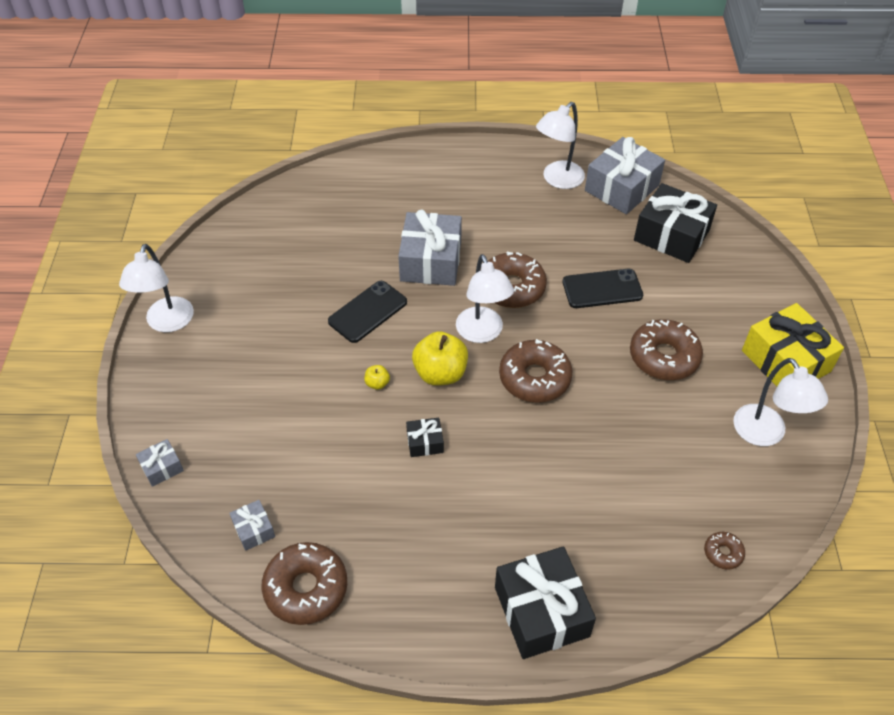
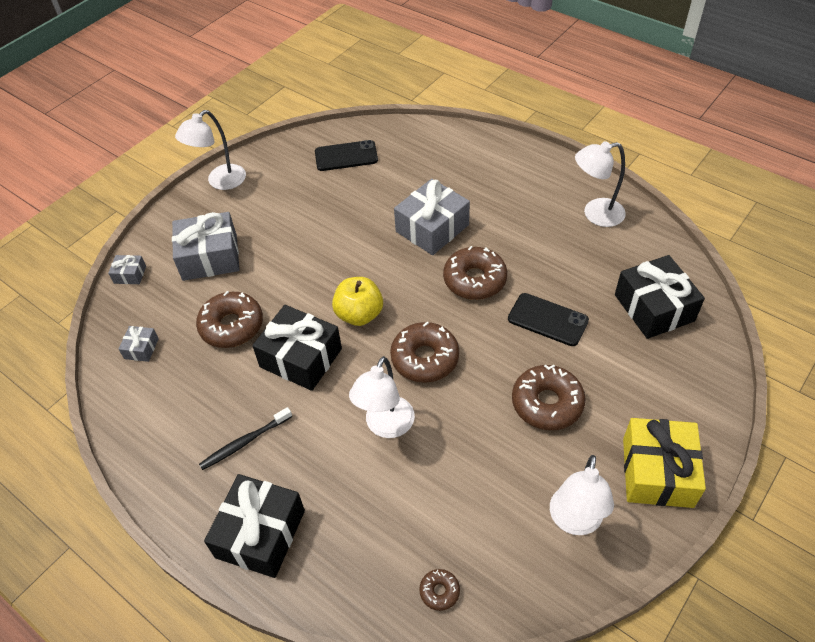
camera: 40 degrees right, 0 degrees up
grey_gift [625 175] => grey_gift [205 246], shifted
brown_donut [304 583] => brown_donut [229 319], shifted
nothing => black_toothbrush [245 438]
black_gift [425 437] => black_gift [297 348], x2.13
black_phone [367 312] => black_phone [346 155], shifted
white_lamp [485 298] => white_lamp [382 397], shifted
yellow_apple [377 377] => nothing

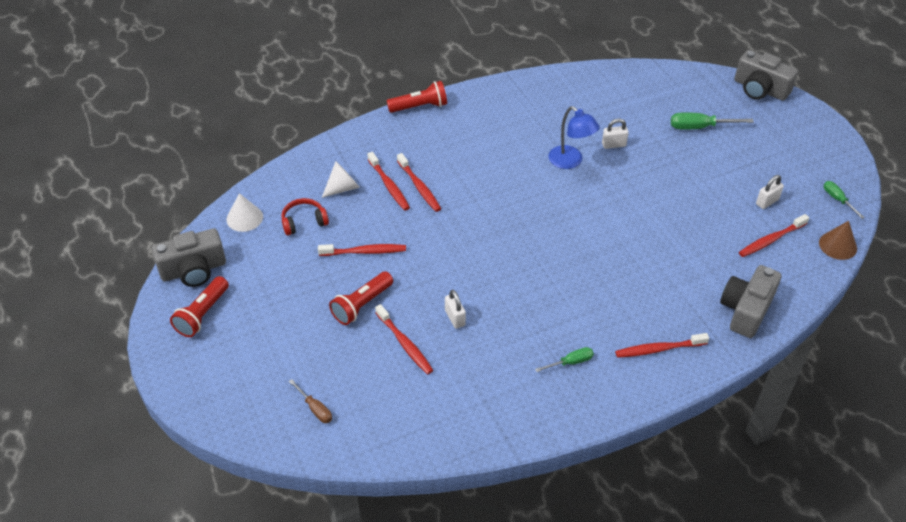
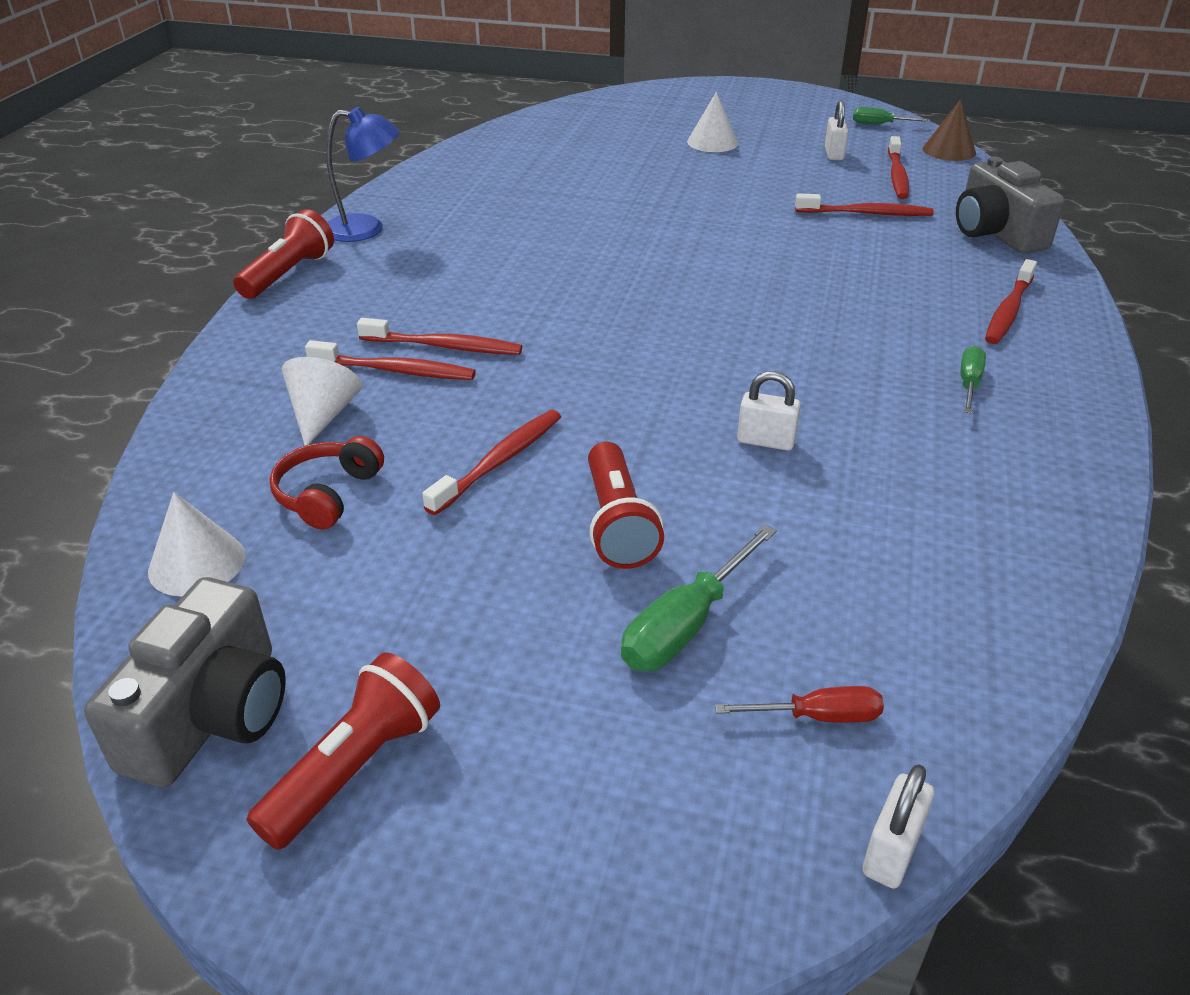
camera: 50 degrees left, 10 degrees down
red_flashlight [199 306] => red_flashlight [343 751], 120 degrees counterclockwise
blue_lamp [574 137] => blue_lamp [363 174], shifted
green_screwdriver [712 121] => green_screwdriver [699 598], shifted
nothing => white_cone [712 122]
brown_screwdriver [310 401] => red_screwdriver [799 704]
red_toothbrush [404 339] => red_toothbrush [864 204], shifted
white_padlock [615 134] => white_padlock [898 827], shifted
grey_camera [766 75] => nothing

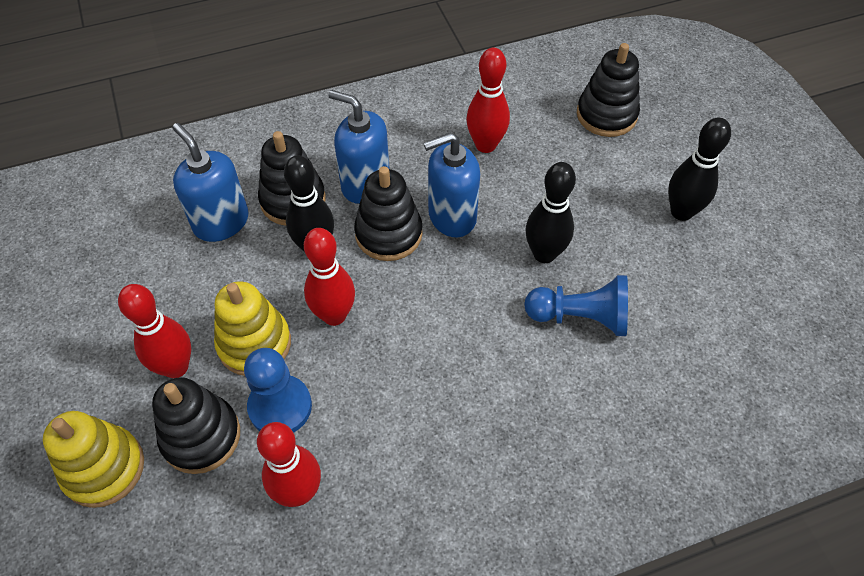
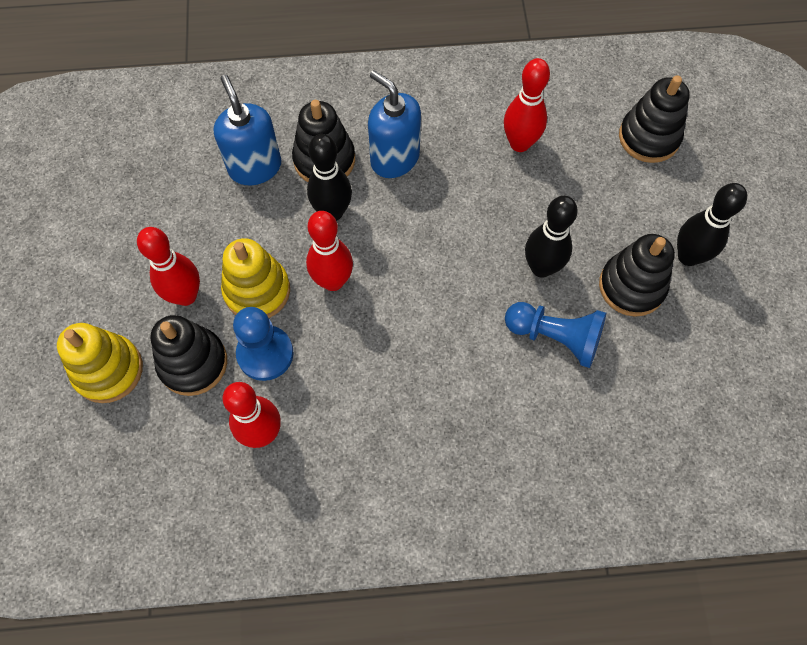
camera: 15 degrees right, 10 degrees up
black_stacking_toy [388 213] => black_stacking_toy [637 275], shifted
blue_soap_dispenser [451 184] => nothing

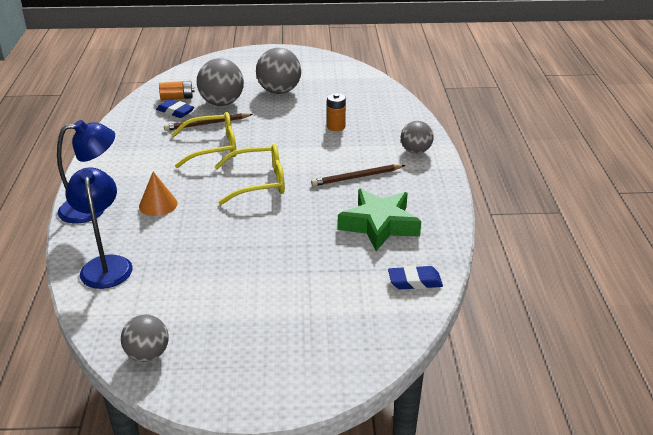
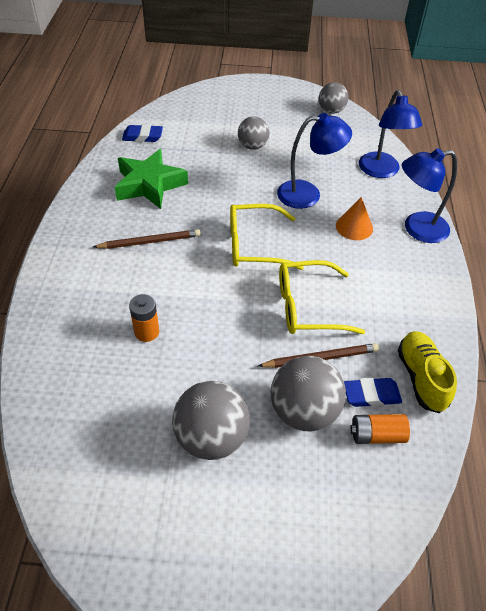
camera: 175 degrees left, 15 degrees up
grey_ball [417 137] => grey_ball [253 133], shifted
nothing => blue_lamp [314 161]
blue_eraser [175 108] => blue_eraser [373 392], 45 degrees counterclockwise
nothing => yellow_shoe [427 372]

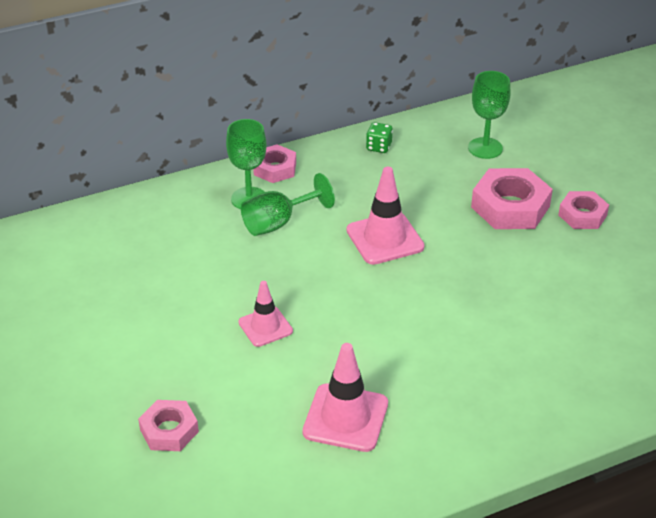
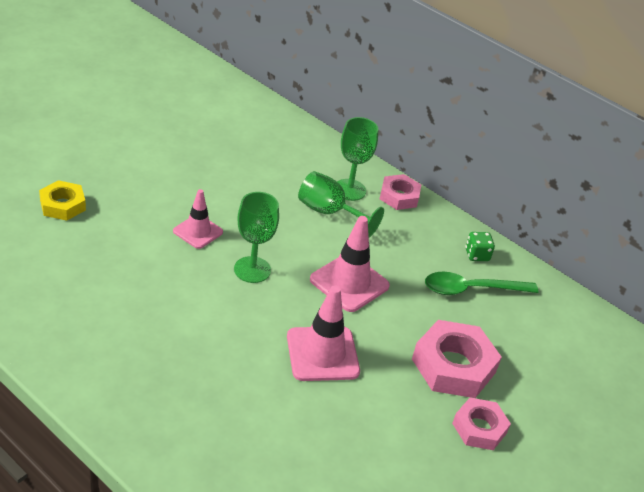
camera: 60 degrees right, 0 degrees up
pink_nut [168 425] => yellow_nut [62 200]
green_goblet [489 115] => green_goblet [256 237], shifted
pink_traffic_cone [345 397] => pink_traffic_cone [323 333], shifted
nothing => green_spoon [481 283]

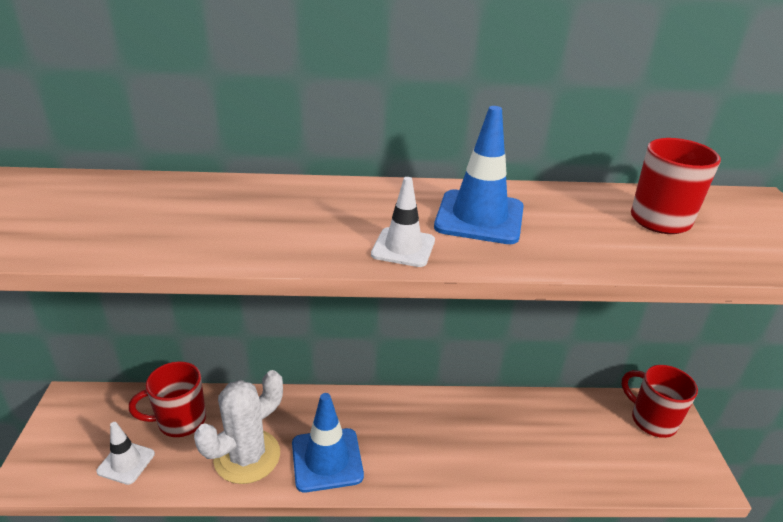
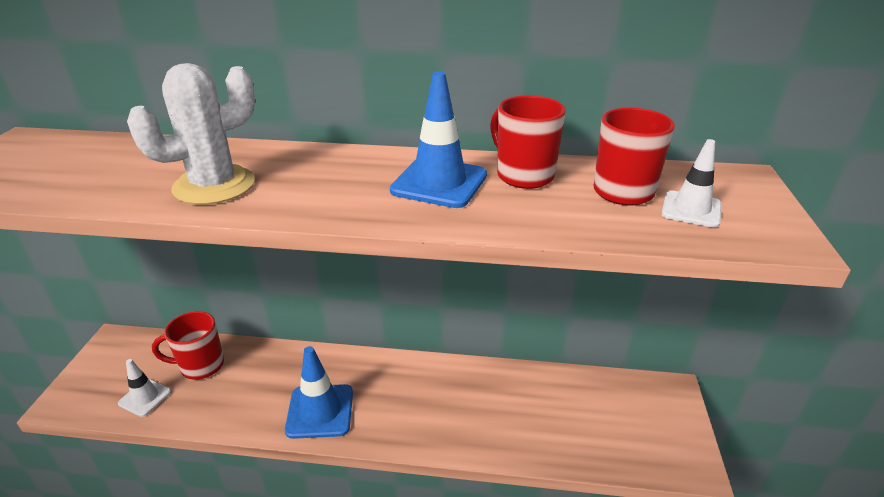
camera: 10 degrees right, 0 degrees up
white_cactus [238 427] => white_cactus [191 134], shifted
red_mug [659 401] => red_mug [528 142], shifted
white_traffic_cone [403 222] => white_traffic_cone [691 183], shifted

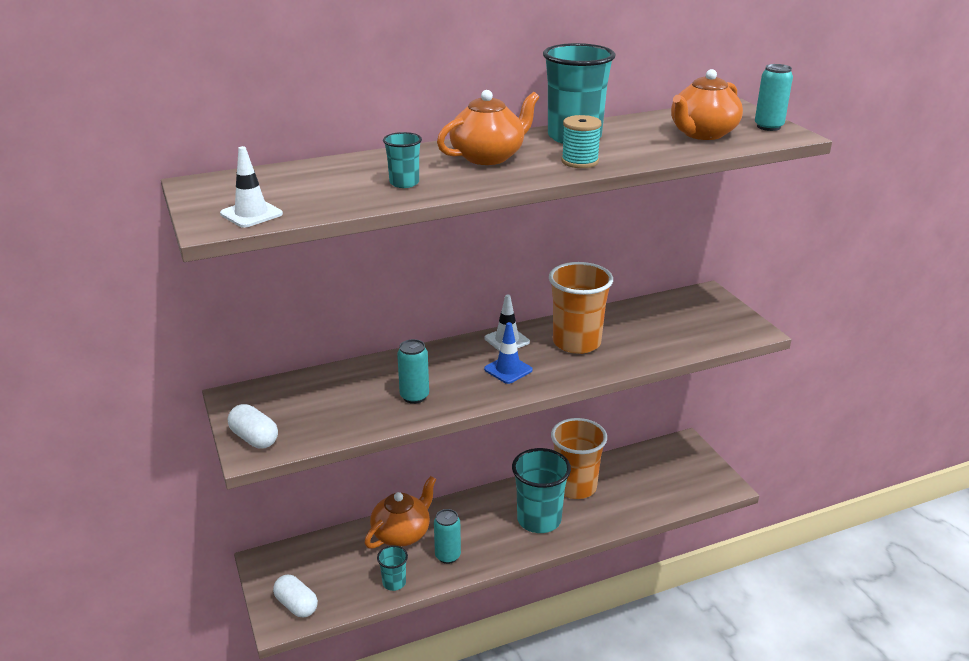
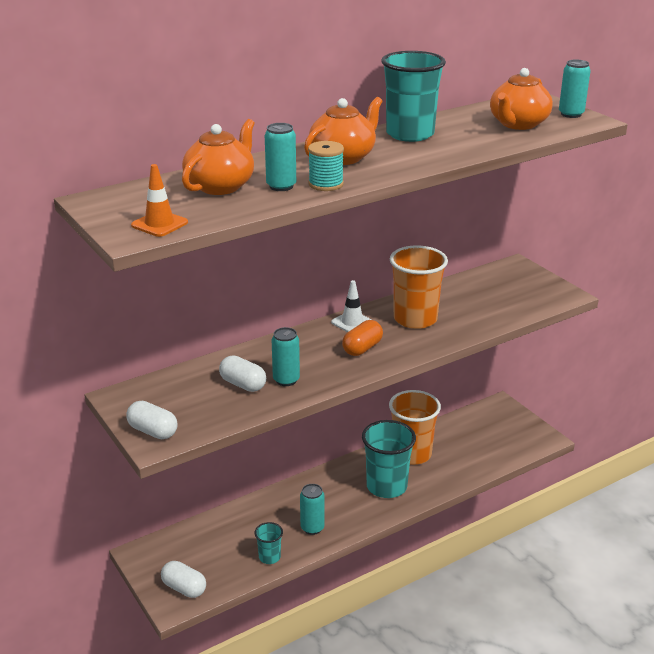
camera: 10 degrees left, 0 degrees up
white_traffic_cone [251 187] => orange_traffic_cone [159 200]
orange_teapot [400 512] => orange_teapot [218 157], shifted
nothing => white_capsule [242 374]
turquoise_cup [402 160] => turquoise_can [280 157]
turquoise_spool [581 141] => turquoise_spool [326 166], shifted
blue_traffic_cone [508 353] => orange_capsule [362 338]

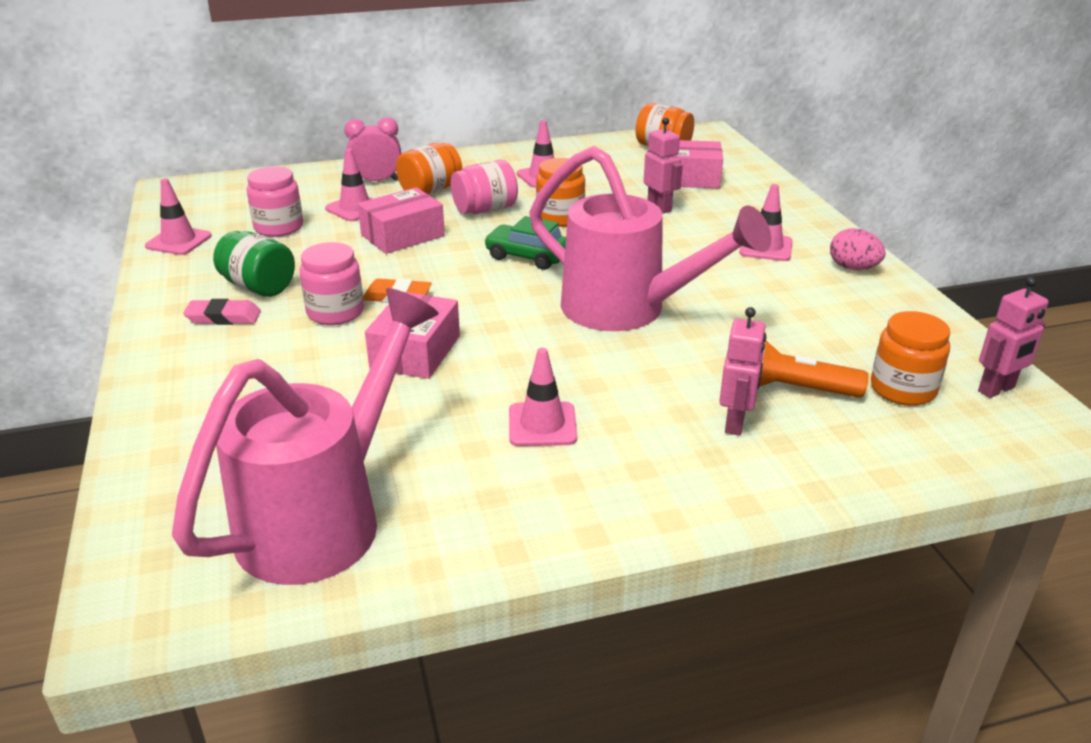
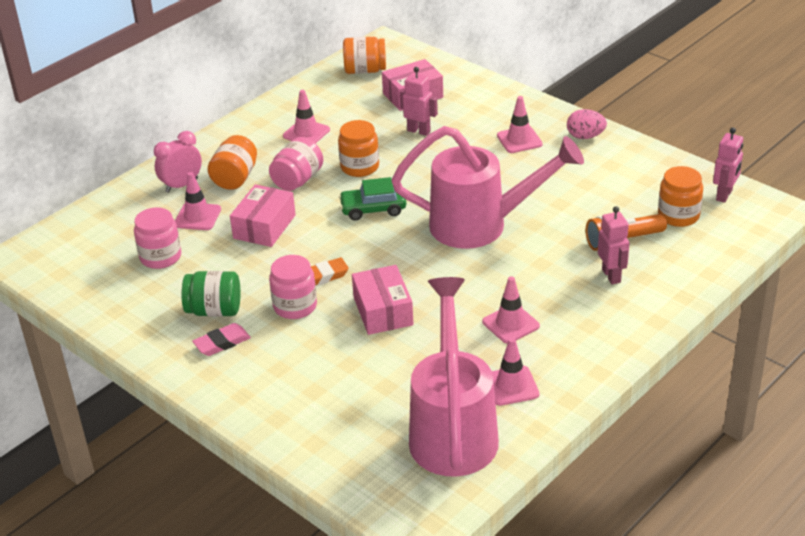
camera: 30 degrees left, 5 degrees up
pink_traffic_cone [178 216] => pink_traffic_cone [515 372], shifted

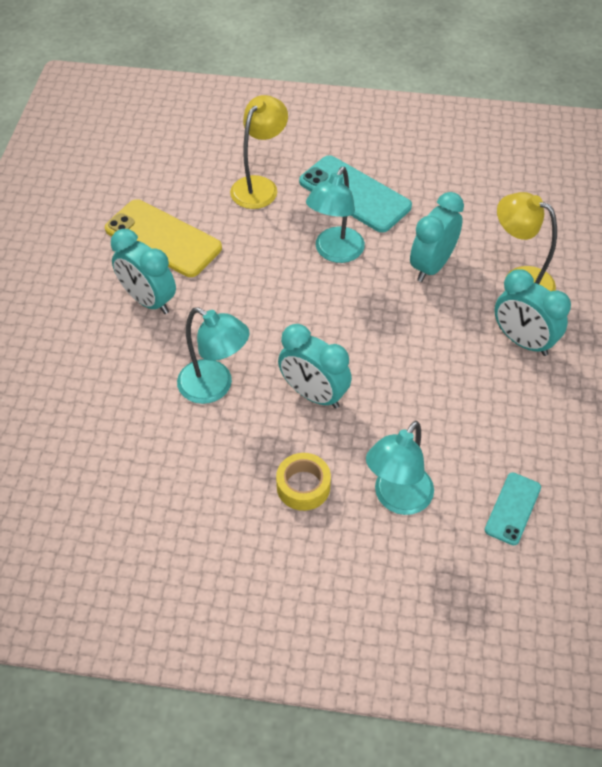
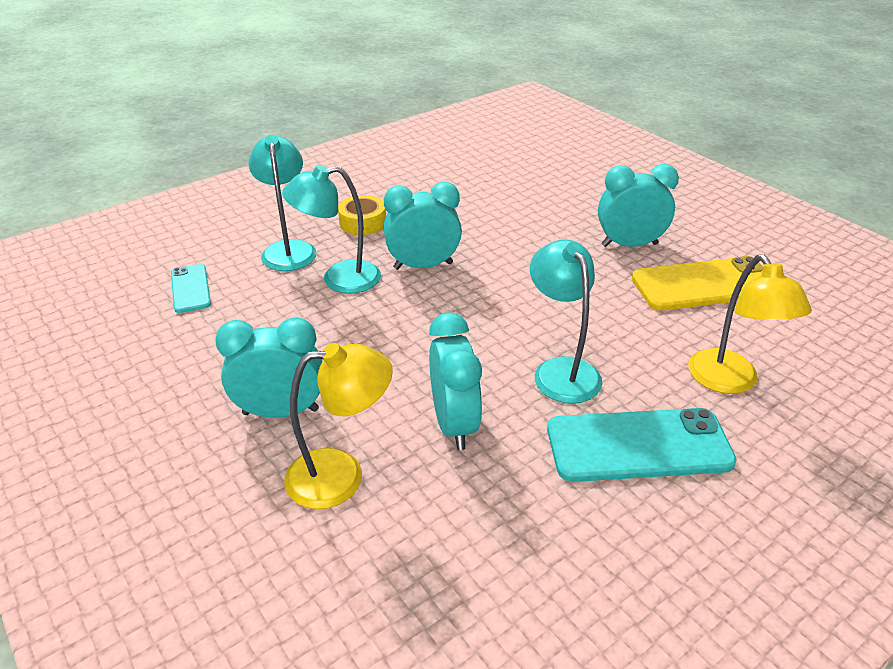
camera: 135 degrees right, 15 degrees down
turquoise_lamp [213 355] => turquoise_lamp [331 229], shifted

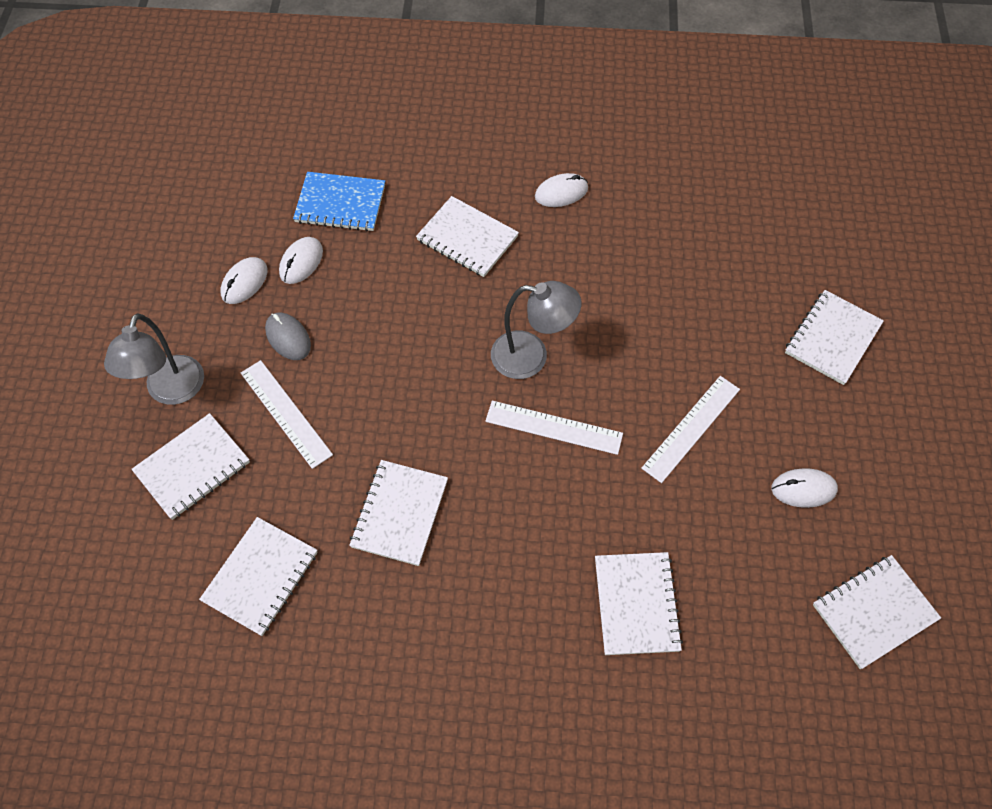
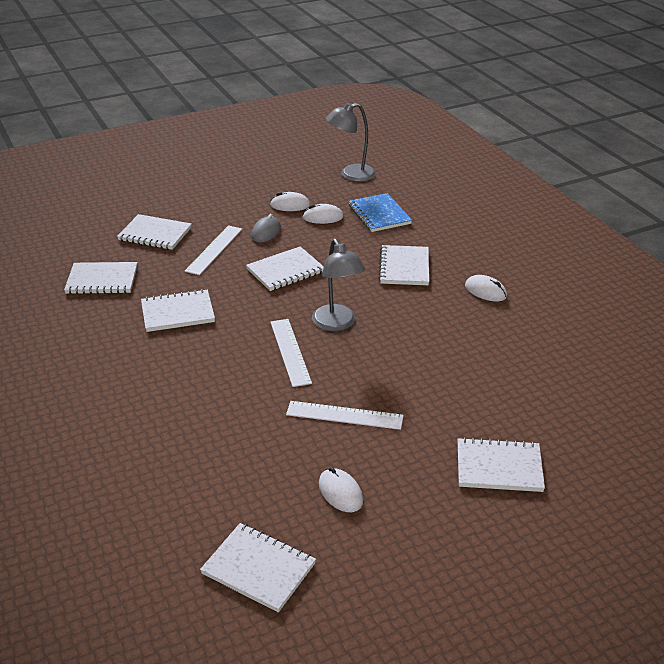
camera: 60 degrees right, 25 degrees down
white_notebook [639 603] => white_notebook [285 268], shifted
grey_lamp [154 359] => grey_lamp [351 142], shifted

